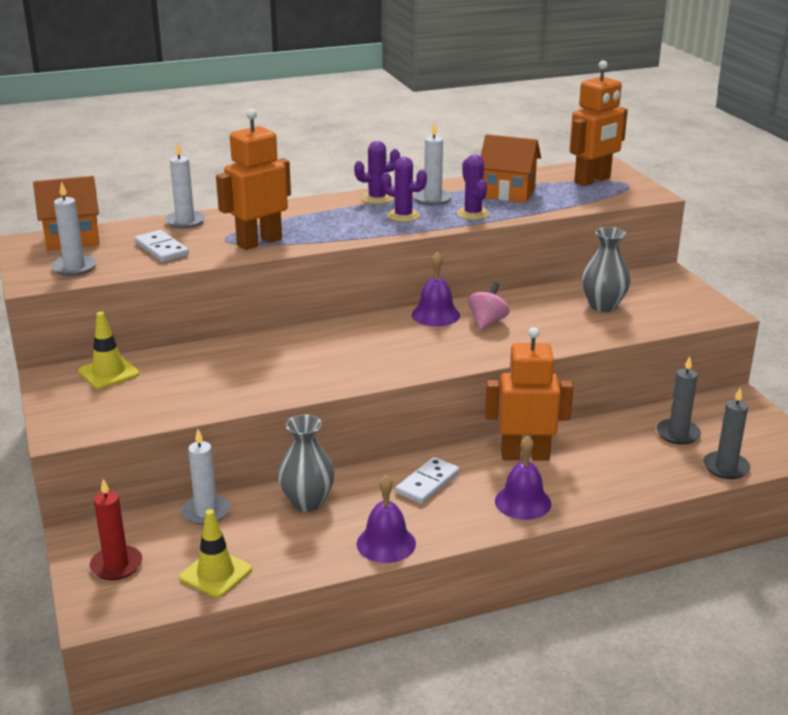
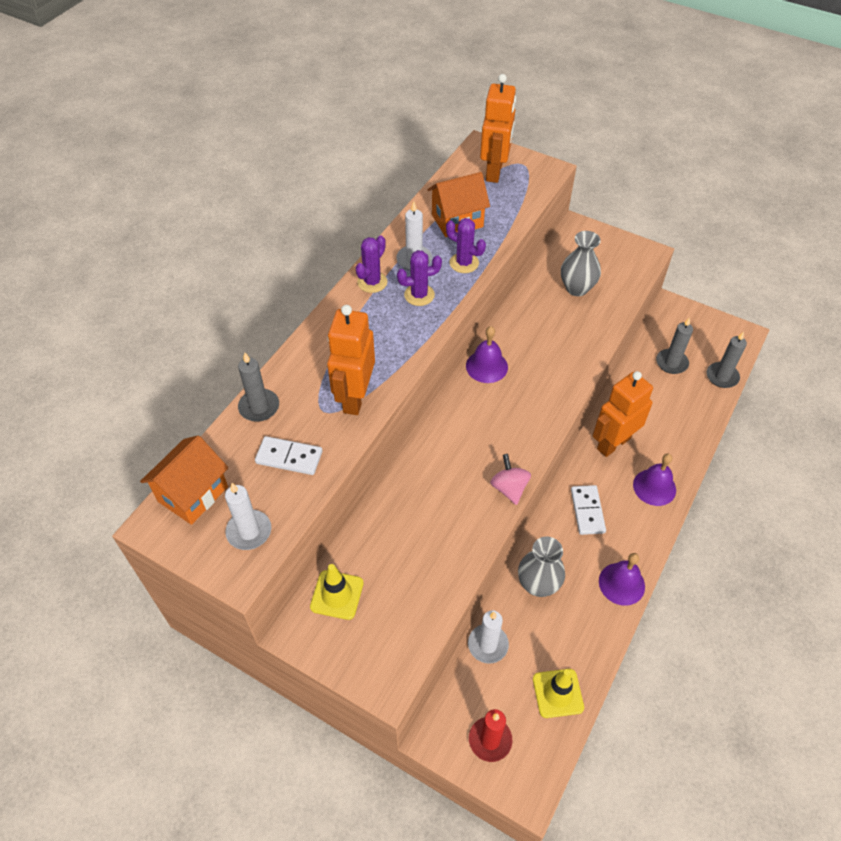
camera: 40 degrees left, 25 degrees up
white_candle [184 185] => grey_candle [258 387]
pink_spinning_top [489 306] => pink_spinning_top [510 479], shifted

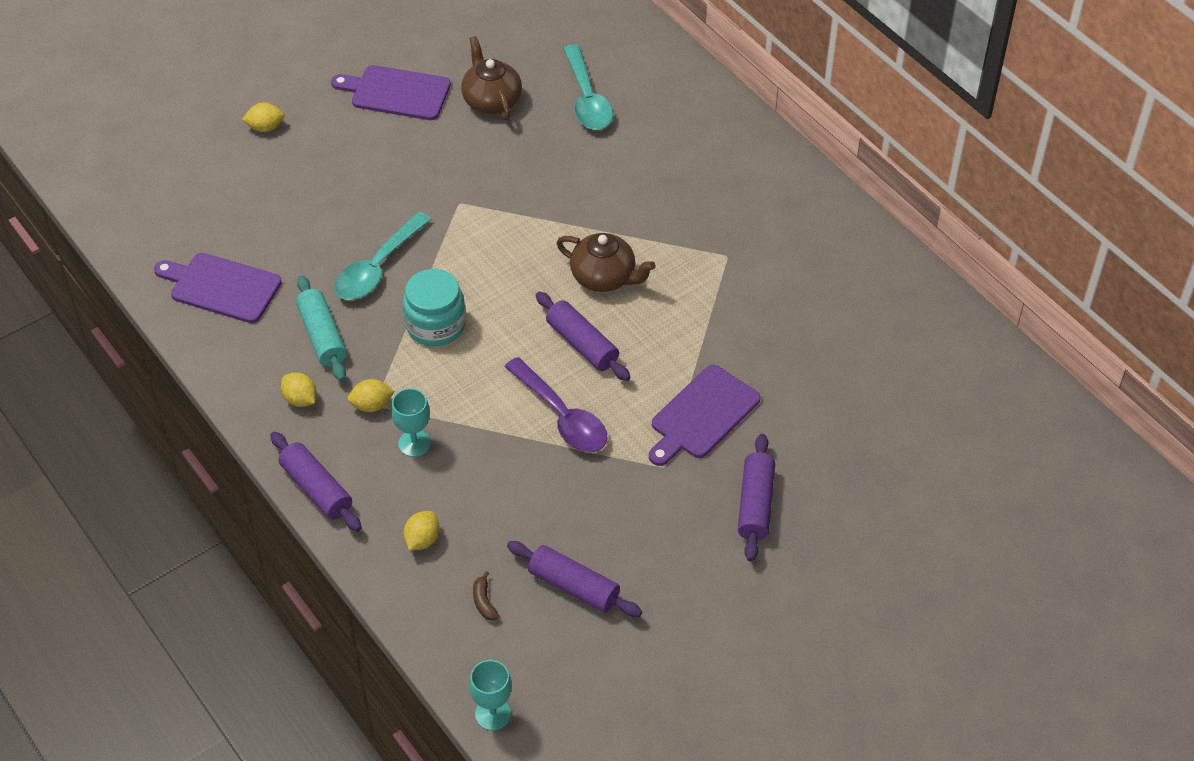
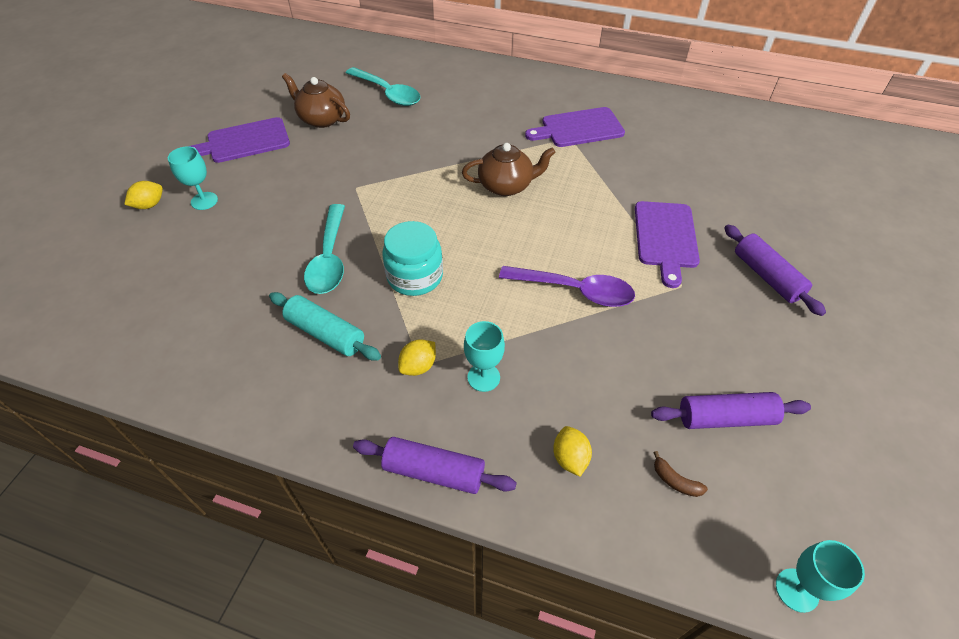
camera: 35 degrees left, 0 degrees up
nothing => turquoise_goblet [193 178]
purple_cutting_board [218 288] => purple_cutting_board [575 127], shifted
yellow_lemon [299 389] => nothing
purple_rolling_pin [583 336] => nothing

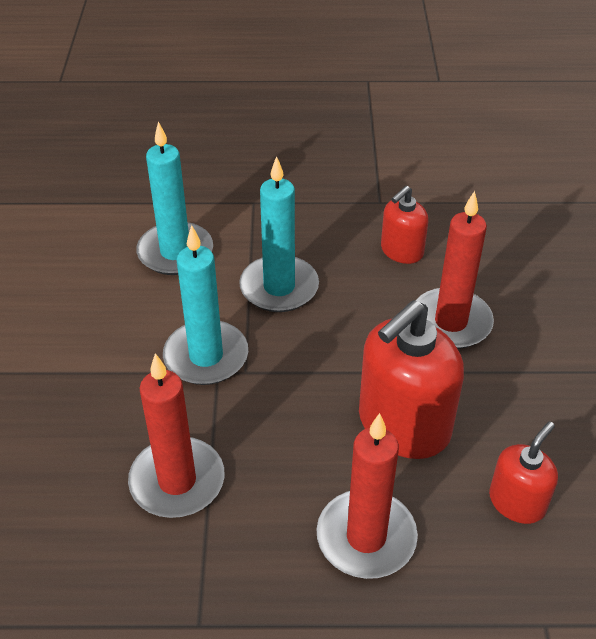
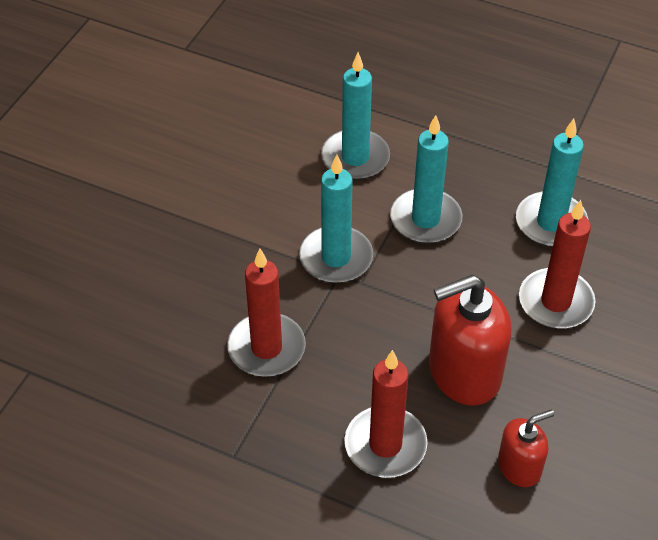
camera: 25 degrees right, 5 degrees up
red_soap_dispenser [404 225] => turquoise_candle [552 183]

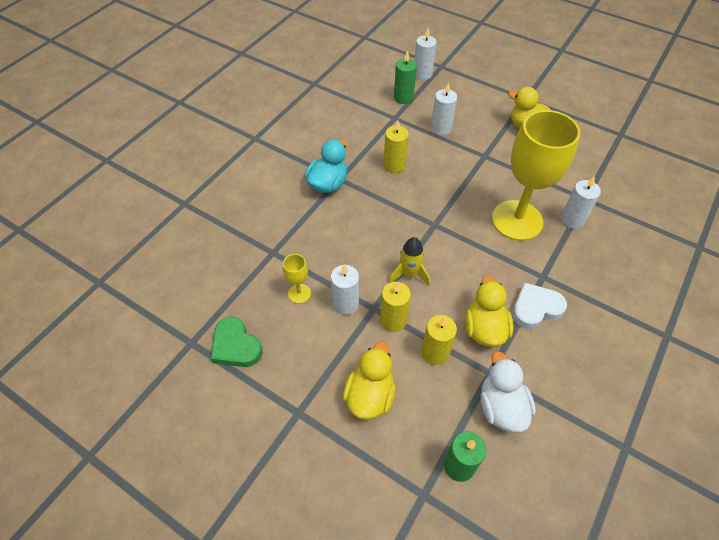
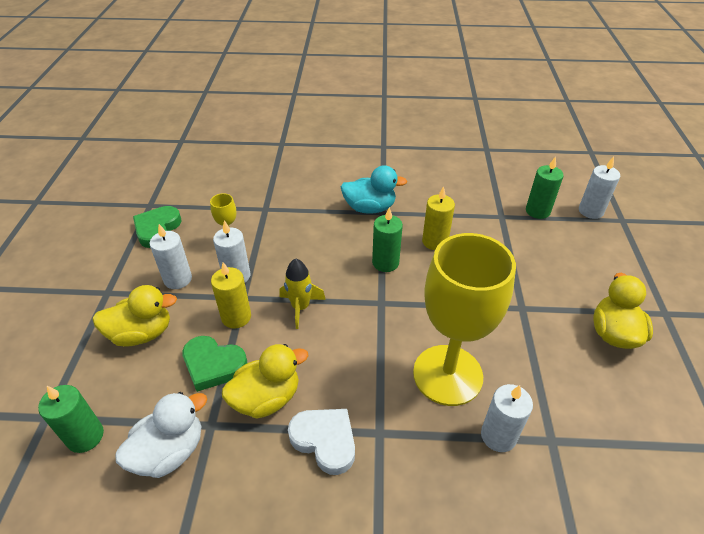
camera: 60 degrees right, 10 degrees down
white_candle [444 109] => white_candle [171 256], shifted
yellow_candle [439 340] => green_heart [214 364]
nothing => green_candle [387 239]

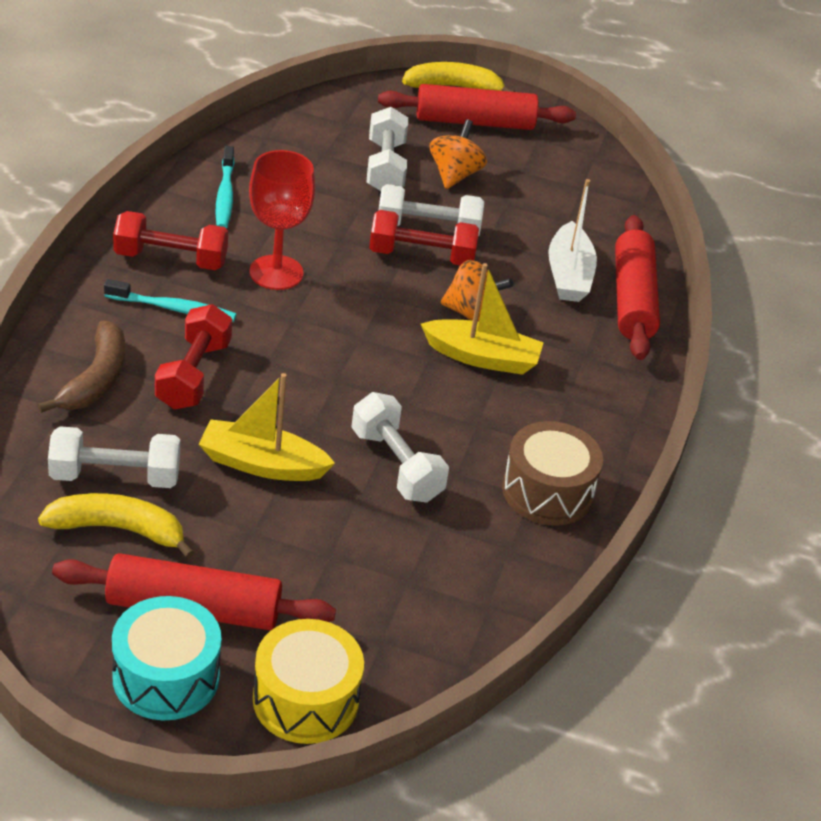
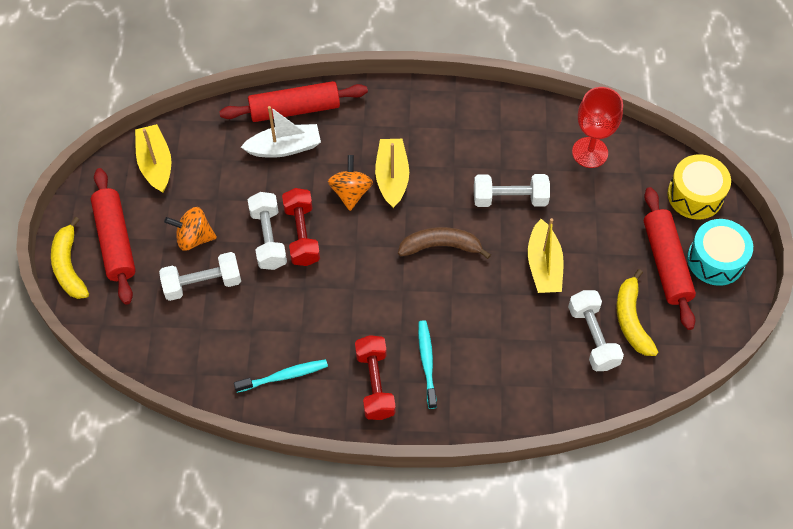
camera: 100 degrees left, 20 degrees up
nothing => yellow_boat [153 158]
brown_banana [81 366] => brown_banana [444 243], shifted
white_dumbbell [400 447] => white_dumbbell [512 190], 45 degrees clockwise
red_goblet [282 220] => red_goblet [597 127], shifted
red_dumbbell [193 357] => nothing
brown_drum [552 473] => nothing

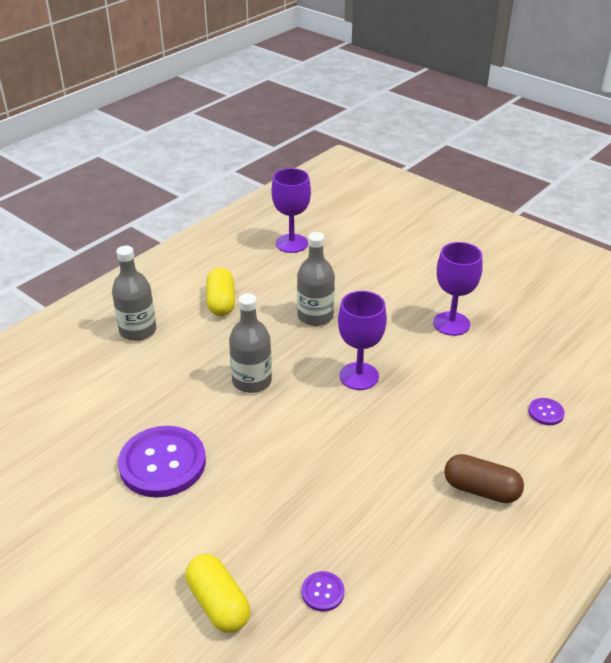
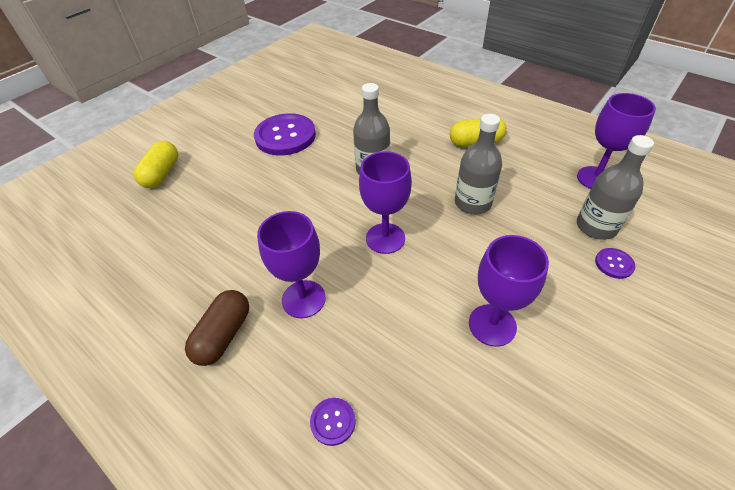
camera: 90 degrees right, 10 degrees up
yellow_capsule [217 593] => yellow_capsule [156 164], 45 degrees counterclockwise
nothing => purple_goblet [291 264]
grey_bottle [134 293] => grey_bottle [615 187], shifted
purple_button [323 591] => purple_button [615 263], shifted

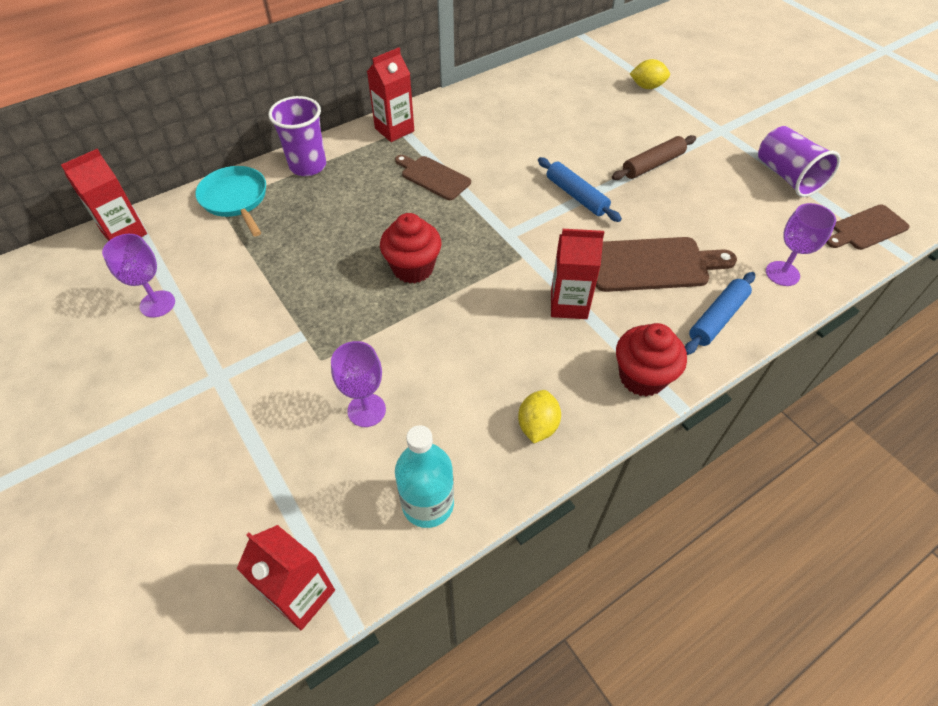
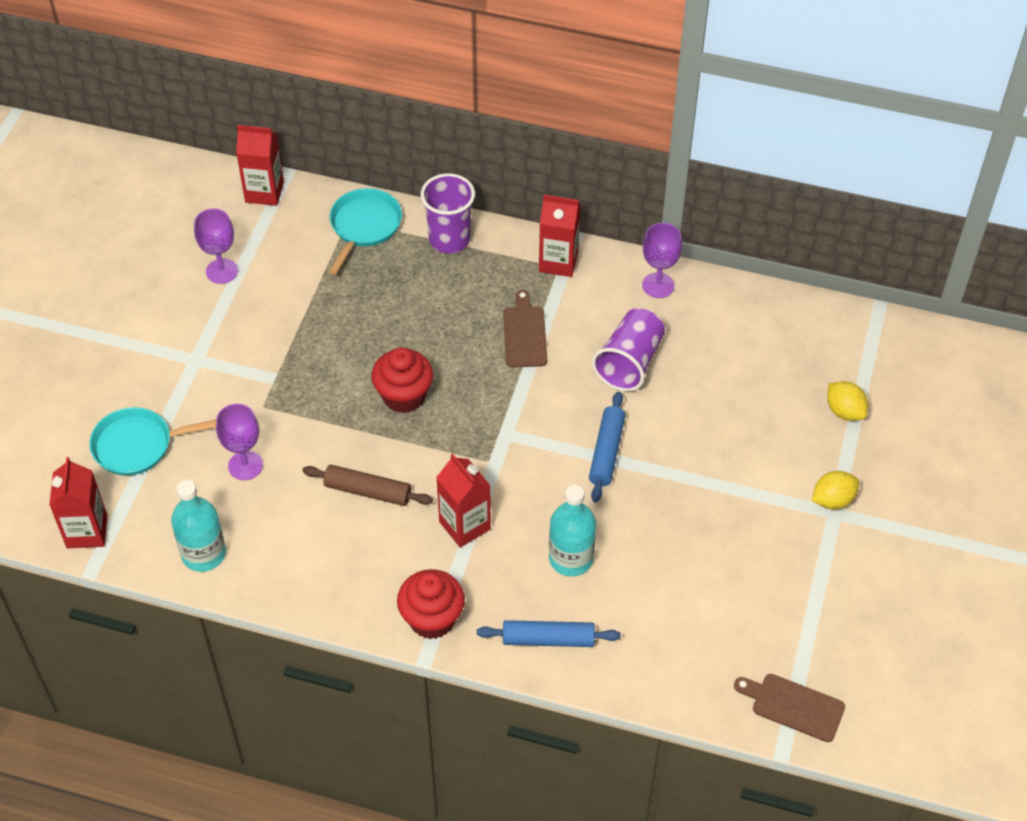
camera: 50 degrees right, 0 degrees up
nothing => turquoise_pan [152 441]
brown_rolling_pin [654 157] => brown_rolling_pin [367 485], shifted
brown_cutting_board [666 264] => turquoise_bottle [572 531]
purple_cup [799 161] => purple_cup [628 349], shifted
purple_goblet [801 244] => purple_goblet [662 260], shifted
yellow_lemon [539 416] => yellow_lemon [835 490], shifted

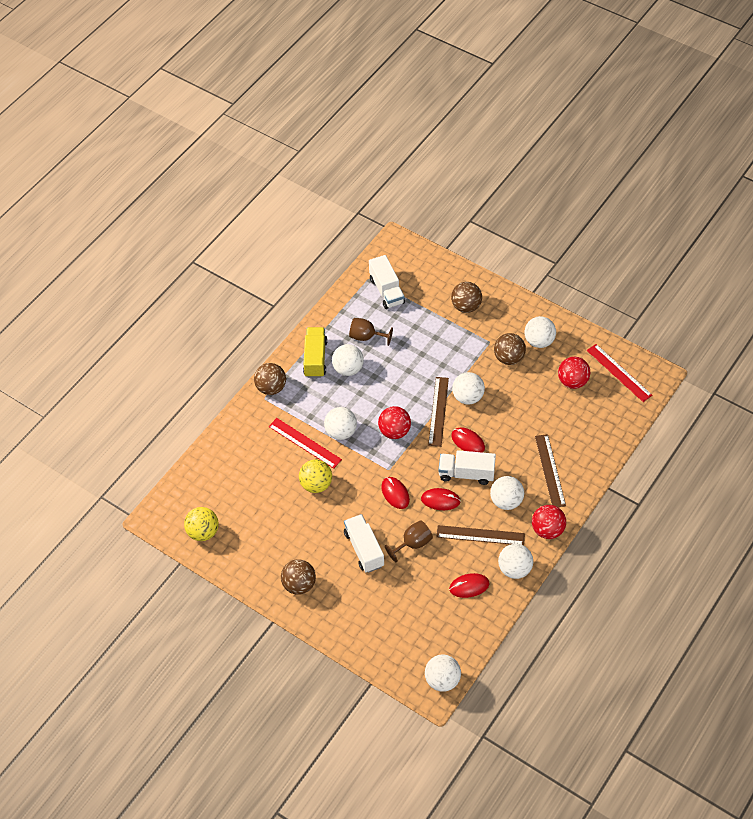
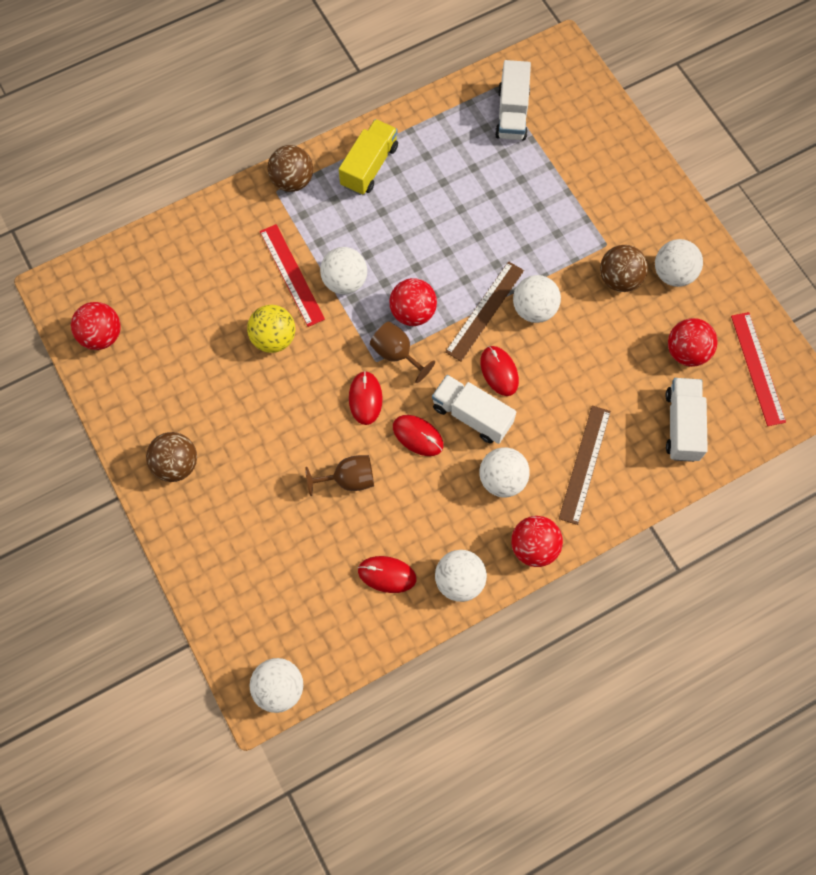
camera: 25 degrees right, 15 degrees up
yellow_ball [201 524] => red_ball [96 326]
brown_goblet [371 332] => brown_goblet [402 352], shifted
white_truck [364 543] => white_truck [686 420], shifted
white_ball [348 360] => nothing
brown_ruler [480 535] => nothing
brown_ball [466 297] => nothing

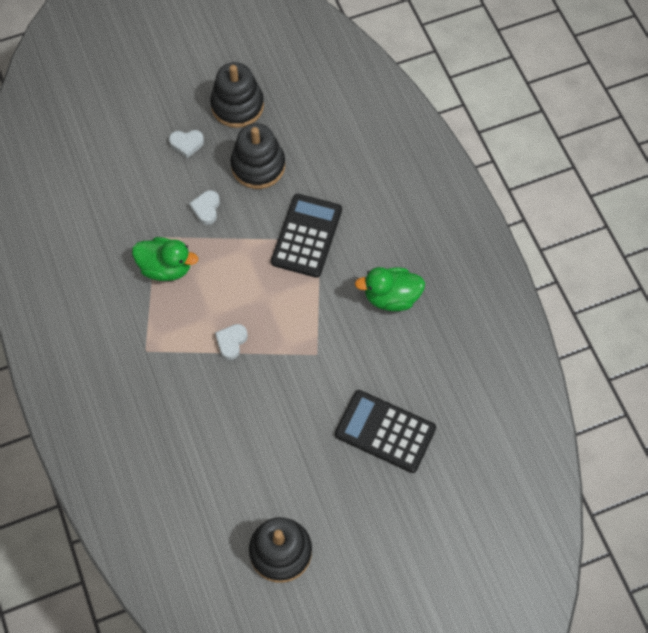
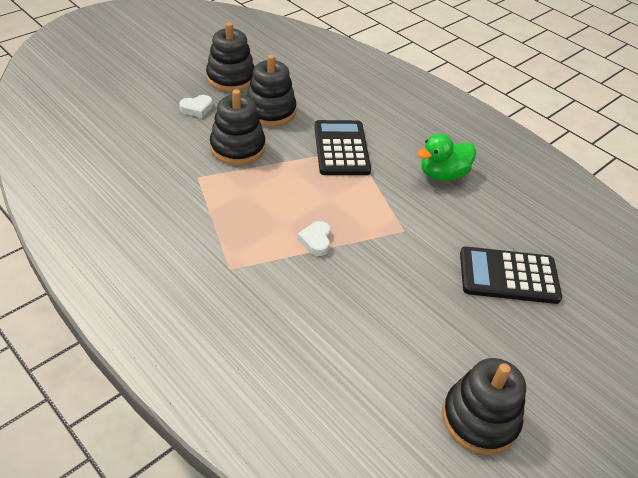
camera: 25 degrees left, 20 degrees down
white_heart [204 207] => black_stacking_toy [237 127]
green_duck [165 259] => nothing

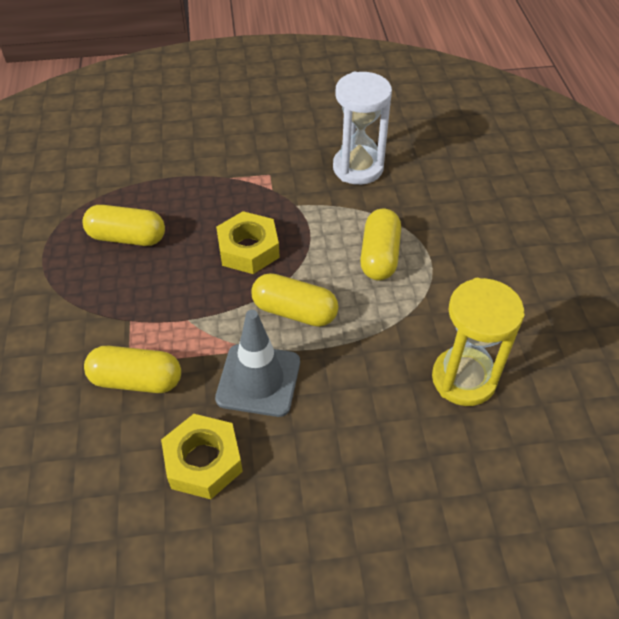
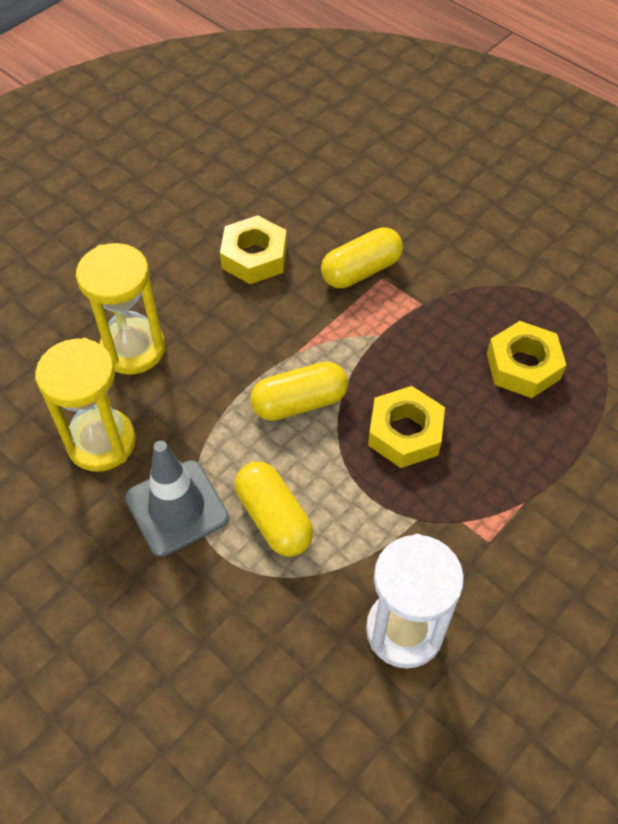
camera: 140 degrees right, 5 degrees up
nothing => yellow_hourglass [120 309]
grey_traffic_cone [257 363] => grey_traffic_cone [177 499], shifted
yellow_capsule [124 225] => yellow_nut [526 359]

